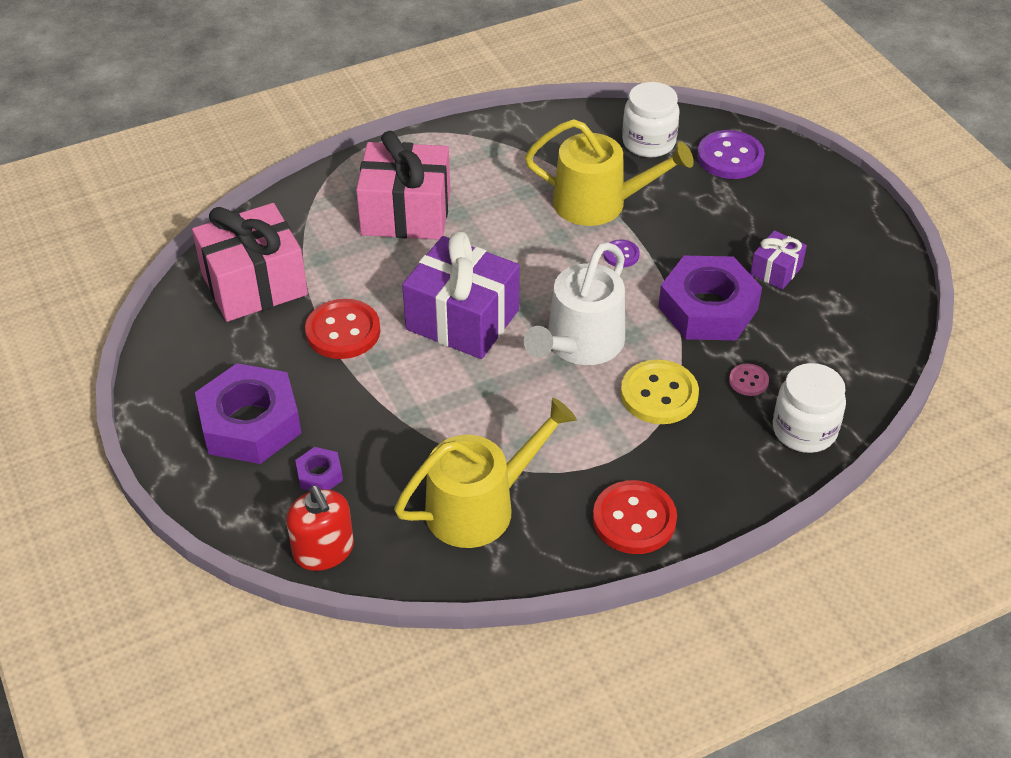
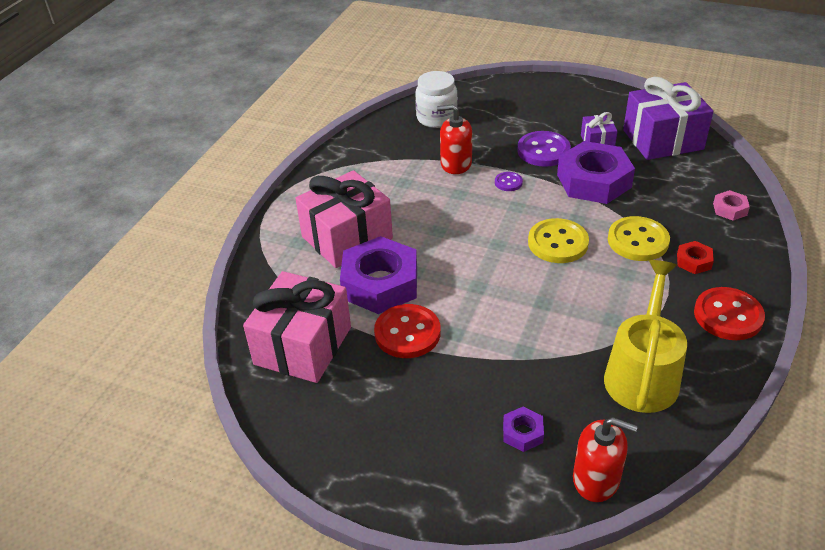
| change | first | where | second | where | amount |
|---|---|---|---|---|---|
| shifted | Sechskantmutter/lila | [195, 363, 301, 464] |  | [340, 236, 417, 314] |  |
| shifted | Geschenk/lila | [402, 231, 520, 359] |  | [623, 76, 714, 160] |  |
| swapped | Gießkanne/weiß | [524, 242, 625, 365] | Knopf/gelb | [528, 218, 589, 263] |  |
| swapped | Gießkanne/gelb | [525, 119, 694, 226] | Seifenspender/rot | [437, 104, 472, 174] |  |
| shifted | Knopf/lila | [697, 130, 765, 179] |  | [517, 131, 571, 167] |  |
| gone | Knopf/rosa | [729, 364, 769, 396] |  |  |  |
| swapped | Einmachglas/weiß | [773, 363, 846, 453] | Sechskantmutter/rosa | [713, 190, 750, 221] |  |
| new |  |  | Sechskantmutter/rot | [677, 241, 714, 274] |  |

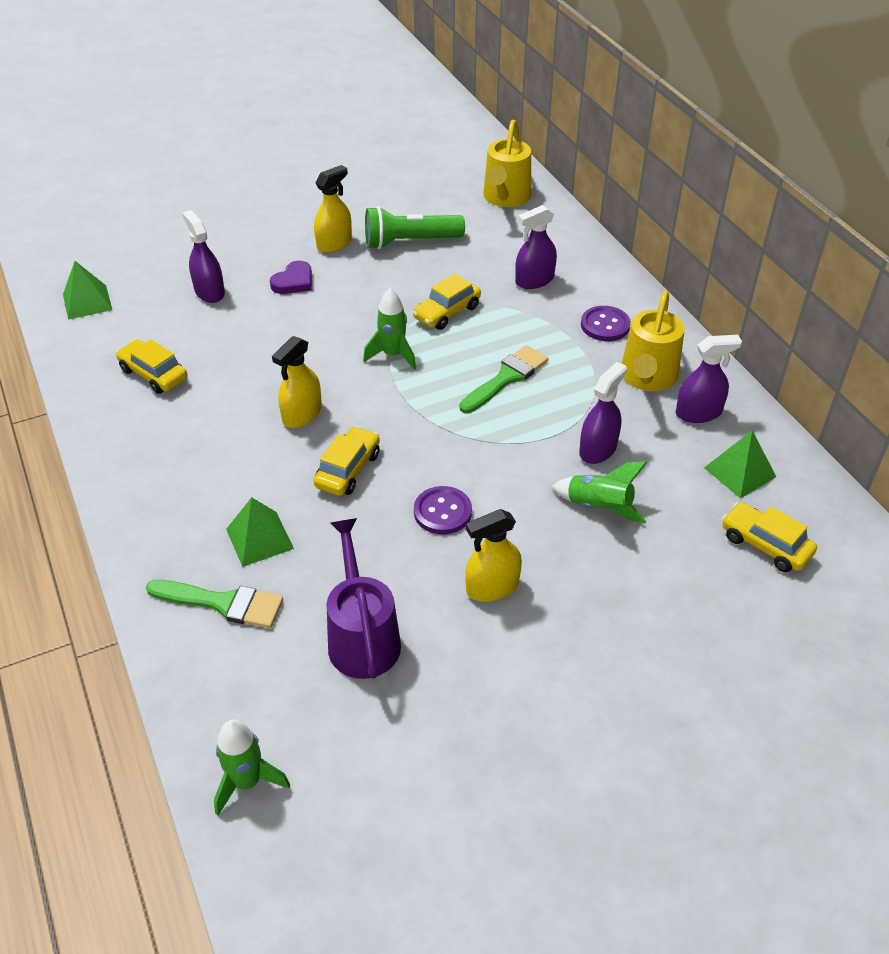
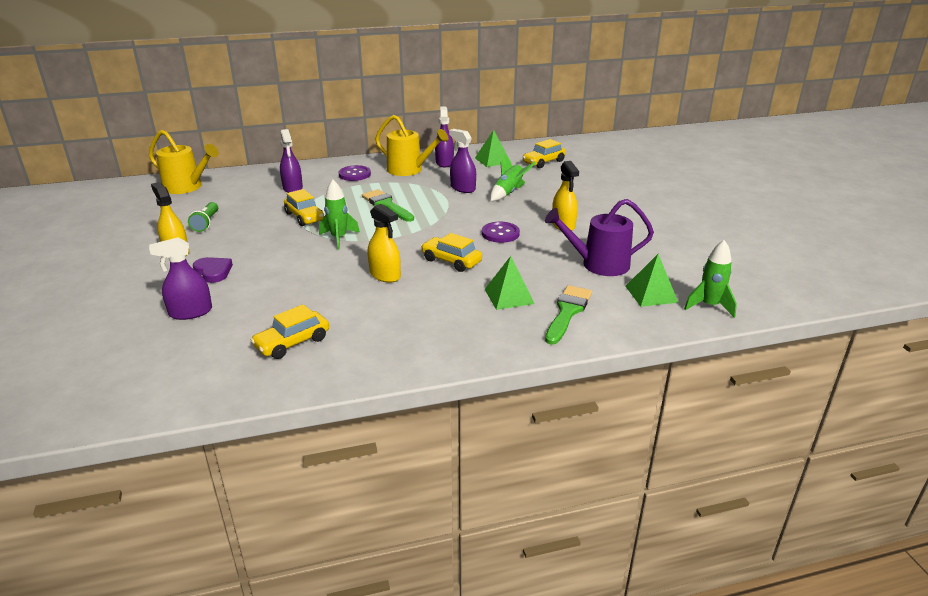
| change | first | where | second | where | amount |
|---|---|---|---|---|---|
| shifted | Pyramide/grün | [63, 261, 112, 320] |  | [626, 254, 679, 307] |  |
| scaled | Taschenlampe/grün | [365, 206, 465, 249] |  | [188, 202, 218, 232] | x0.61 |

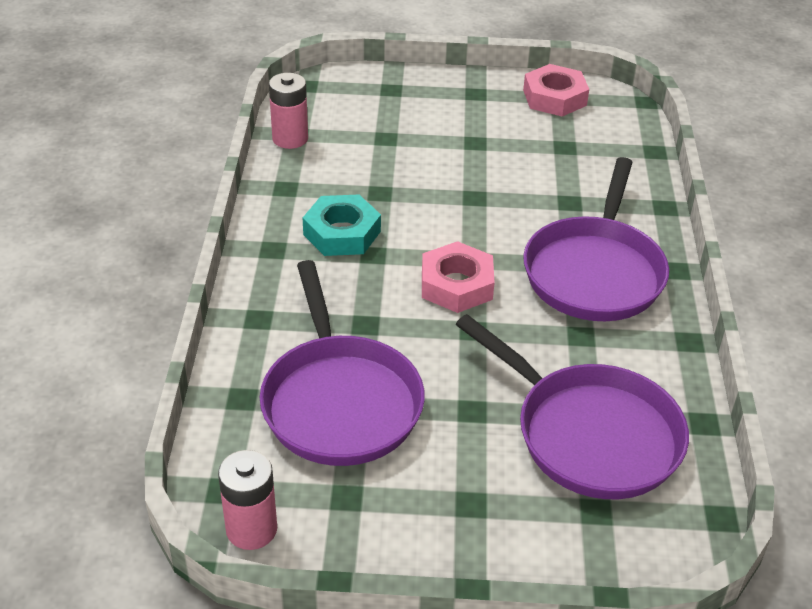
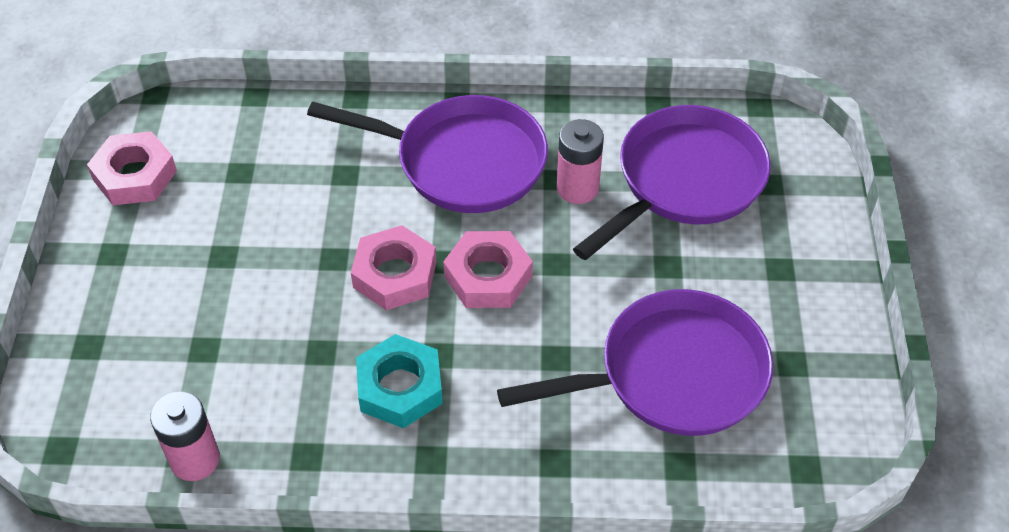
| change | first | where | second | where | amount |
|---|---|---|---|---|---|
| shifted | Batterie/rosa | [218, 450, 277, 550] |  | [557, 119, 604, 204] |  |
| new |  |  | Sechskantmutter/rosa | [351, 225, 437, 310] |  |

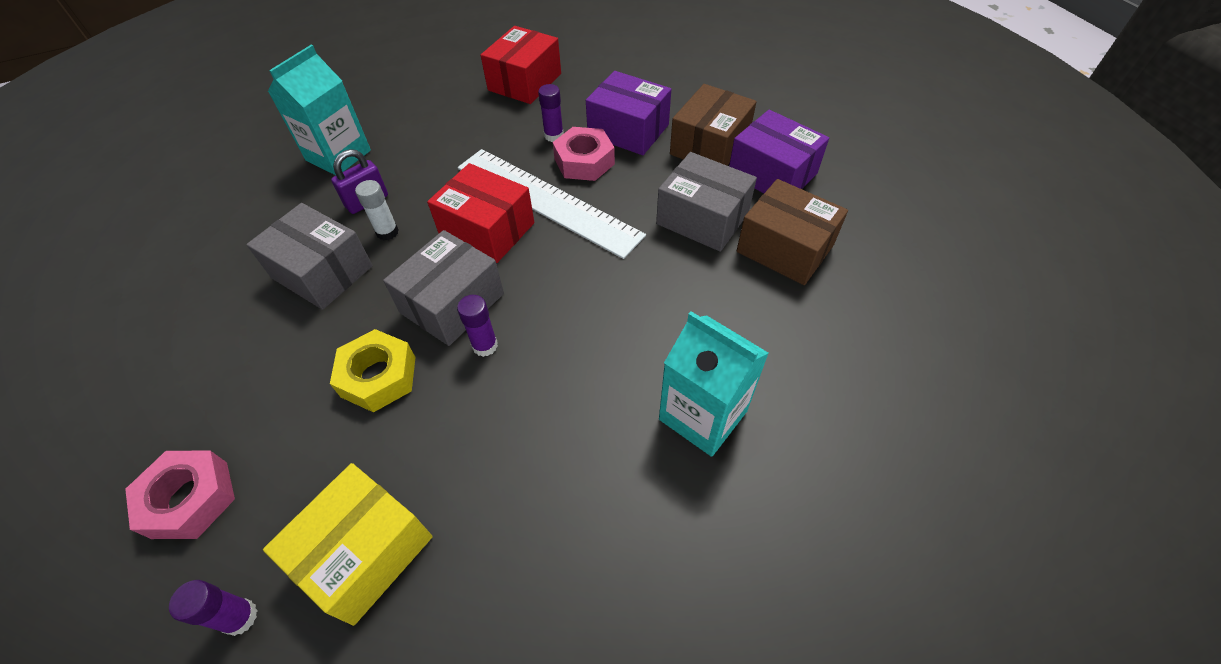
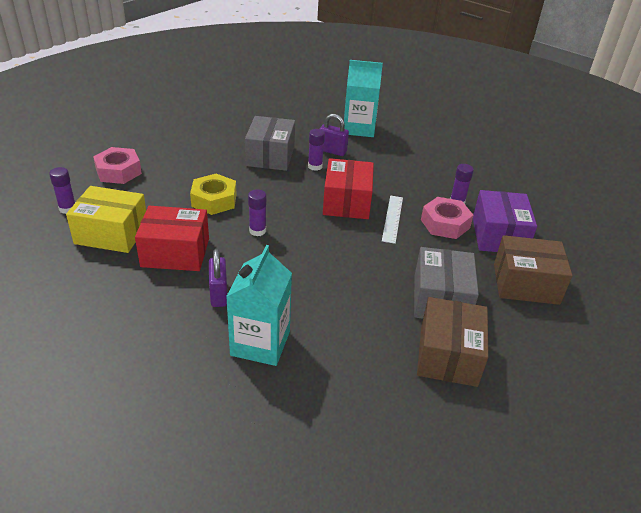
| change | first | where | second | where | amount |
|---|---|---|---|---|---|
| repainted | Klebestift/weiß | [355, 180, 399, 240] | Klebestift/lila | [308, 129, 325, 171] |  |
| gone | Schachtel/grau | [383, 230, 504, 346] |  |  |  |
| scaled | Lineal/weiß | [458, 149, 646, 259] |  | [382, 196, 403, 244] | x0.48 |
| shifted | Schachtel/rot | [481, 26, 561, 104] |  | [135, 206, 209, 271] |  |
| gone | Schachtel/lila | [729, 110, 829, 193] |  |  |  |
| new |  |  | Vorhängeschloss/lila | [209, 249, 227, 307] |  |

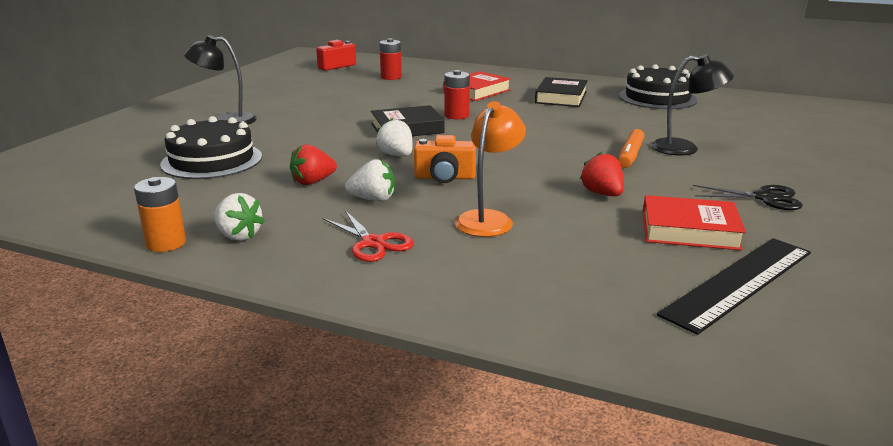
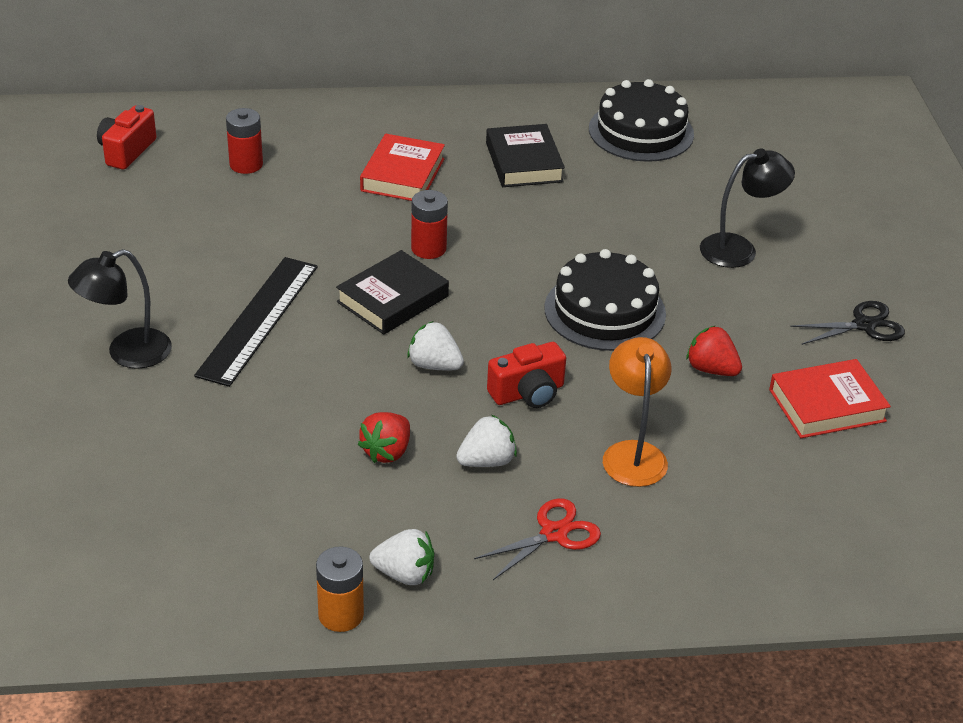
| change | first | where | second | where | amount |
|---|---|---|---|---|---|
| shifted | Kuchen/schwarz | [160, 116, 262, 179] |  | [544, 249, 666, 351] |  |
| rotated | Schere/rot | [323, 210, 414, 262] |  | [474, 498, 601, 580] | 60 degrees counterclockwise |
| repainted | Kamera/orange | [414, 135, 476, 183] | Kamera/rot | [487, 342, 566, 408] |  |
| gone | Filzstift/orange | [618, 129, 645, 168] |  |  |  |
| shifted | Lineal/schwarz | [657, 238, 811, 335] |  | [194, 257, 318, 387] |  |

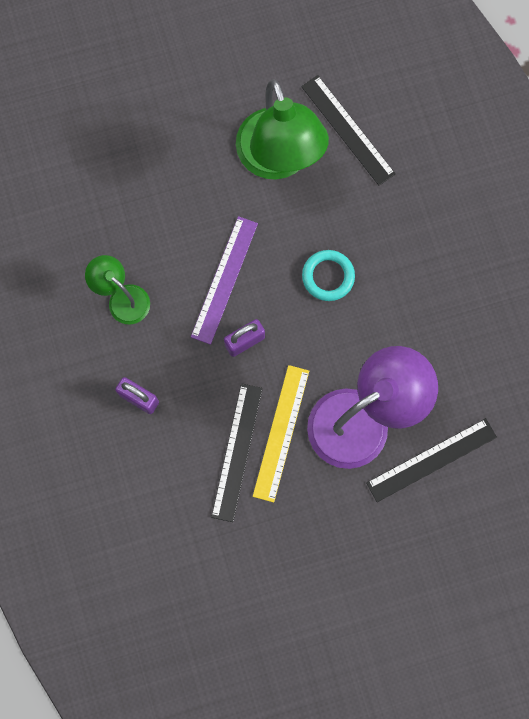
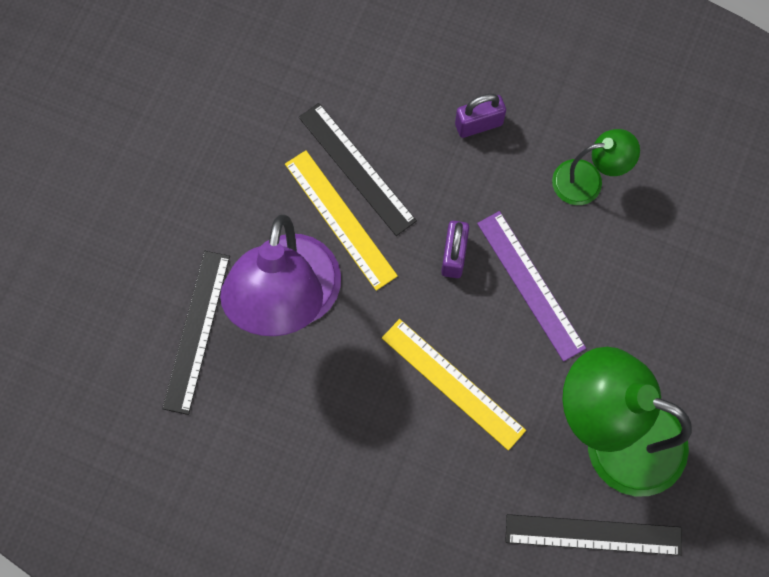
| change | first | where | second | where | amount |
|---|---|---|---|---|---|
| swapped | Ring/türkis | [302, 250, 355, 301] | Lineal/gelb | [382, 319, 526, 451] |  |

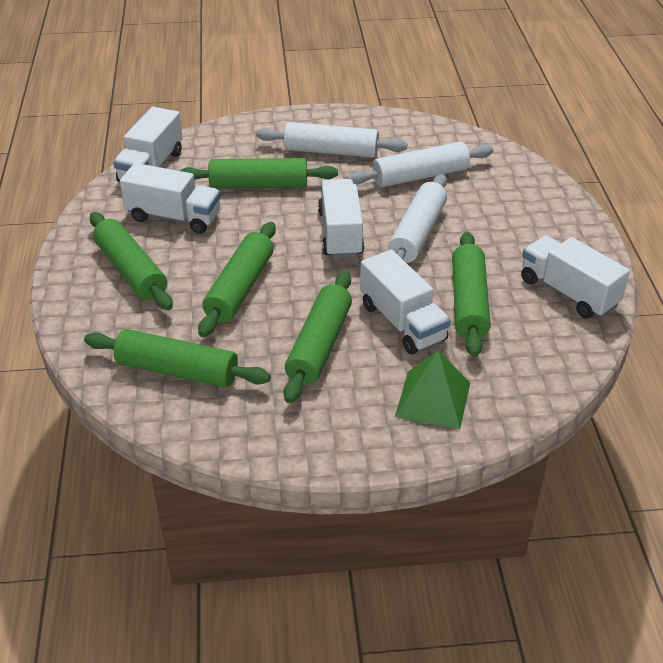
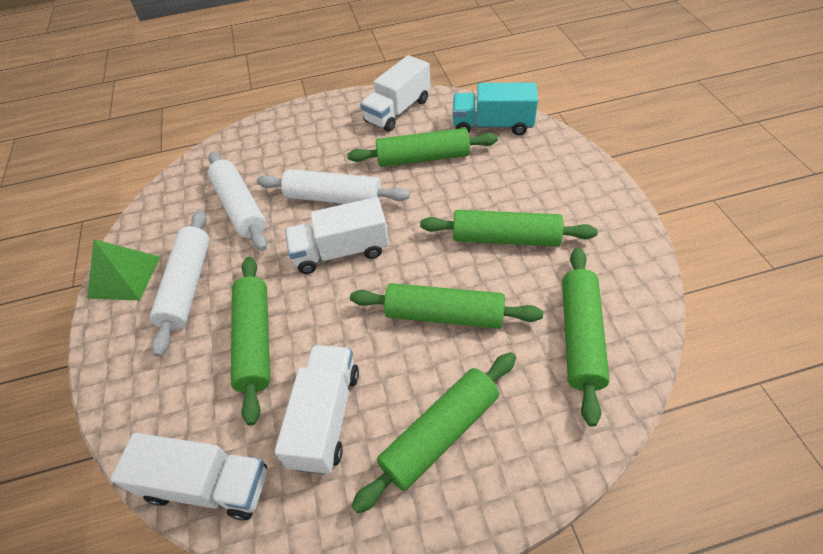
| change | first | where | second | where | amount |
|---|---|---|---|---|---|
| gone | Lastwagen/weiß | [360, 250, 451, 354] |  |  |  |
| shifted | Pyramide/grün | [395, 350, 470, 429] |  | [87, 239, 160, 300] |  |
| new |  |  | Lastwagen/türkis | [452, 82, 538, 135] |  |

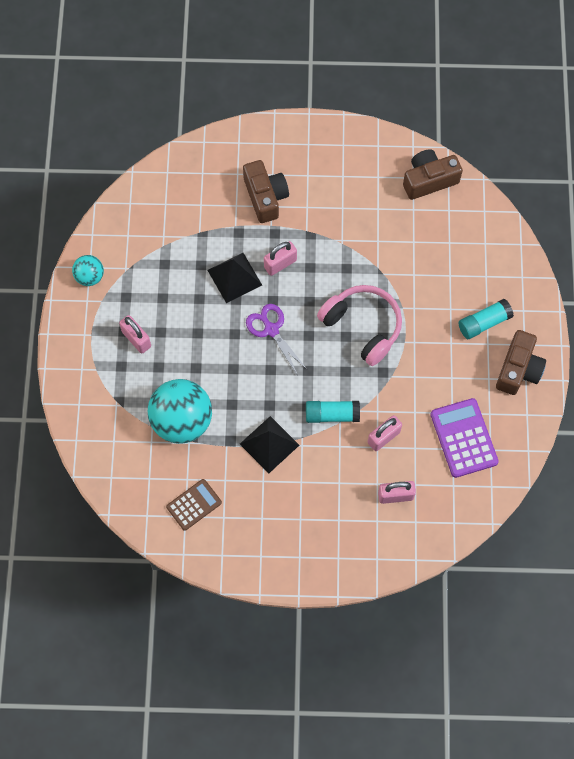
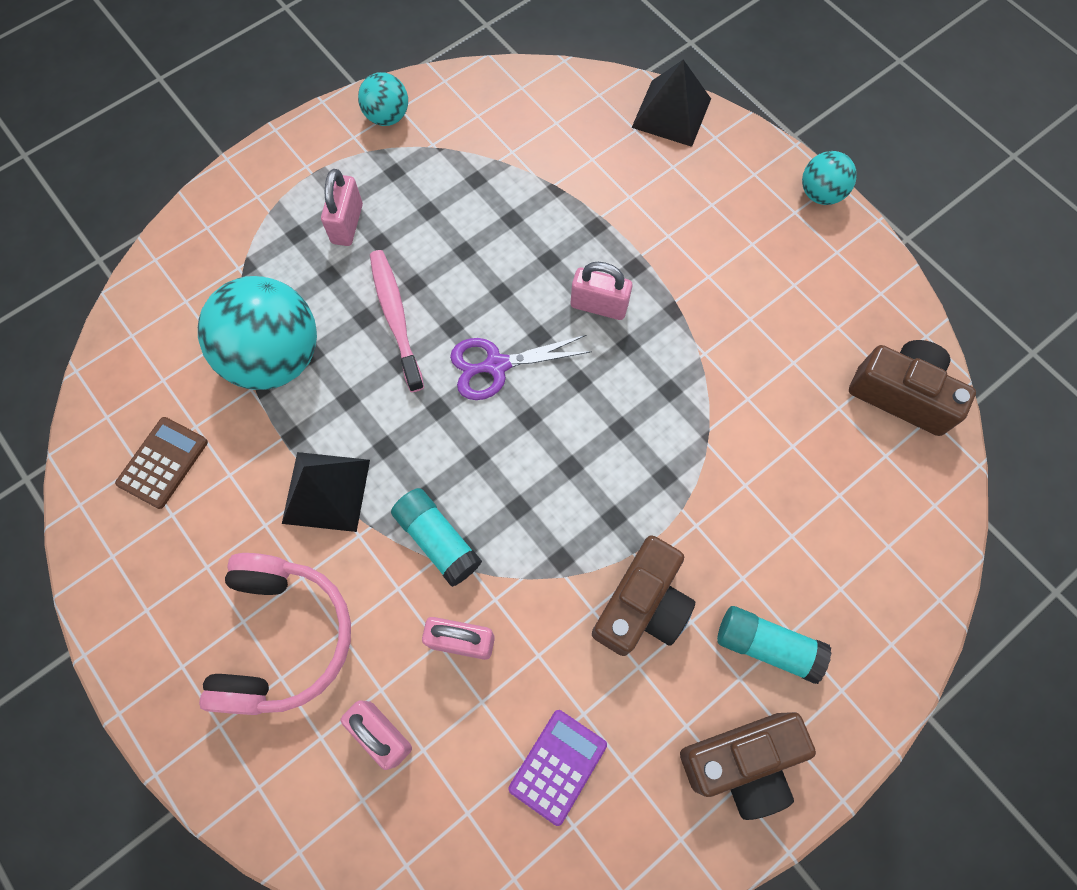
| change | first | where | second | where | amount |
|---|---|---|---|---|---|
| rotated | Taschenrechner/braun | [166, 479, 222, 531] |  | [115, 417, 208, 509] | 75 degrees counterclockwise |
| shifted | Pyramide/schwarz | [207, 253, 262, 303] |  | [632, 59, 711, 147] |  |
| shifted | Kamera/braun | [243, 160, 289, 223] |  | [592, 535, 695, 656] |  |
| rotated | Schere/lila | [246, 304, 307, 374] |  | [450, 335, 592, 400] | 120 degrees counterclockwise |
| shifted | Kopfhörer/rosa | [317, 285, 402, 366] |  | [199, 553, 351, 715] |  |
| scaled | Taschenrechner/lila | [430, 398, 499, 478] |  | [509, 710, 607, 826] | x0.65 |
| new |  |  | Zahnbürste/rosa | [370, 250, 424, 392] |  |
| new |  |  | Ball/türkis | [802, 151, 857, 205] |  |

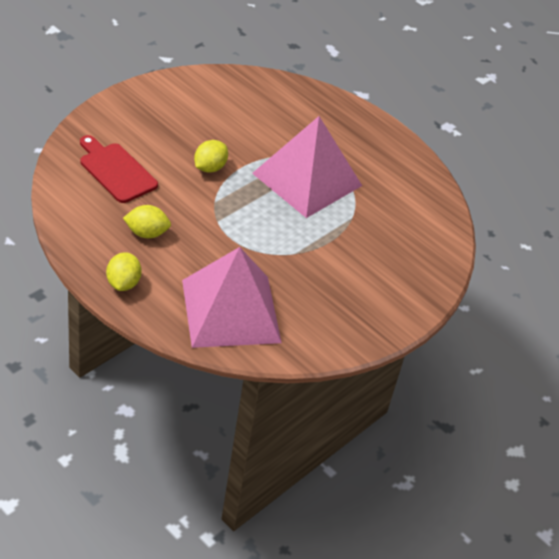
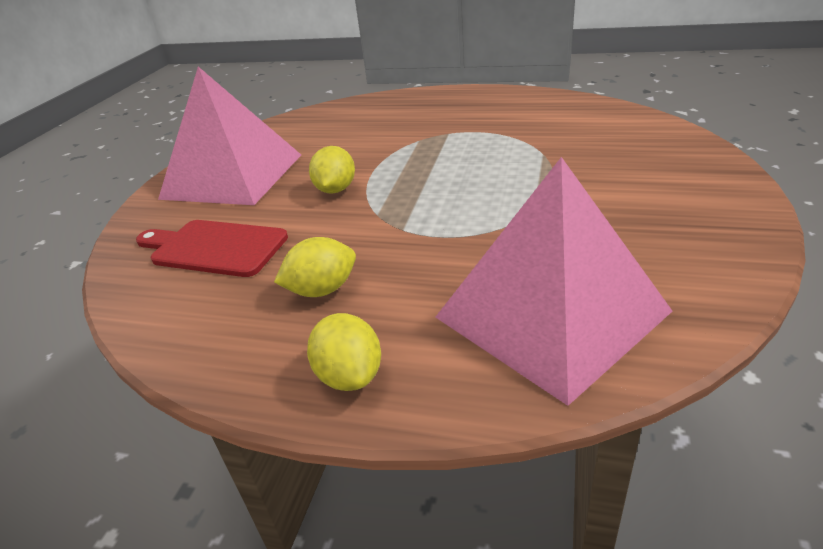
| change | first | where | second | where | amount |
|---|---|---|---|---|---|
| shifted | Pyramide/rosa | [252, 116, 362, 218] |  | [158, 67, 301, 205] |  |

